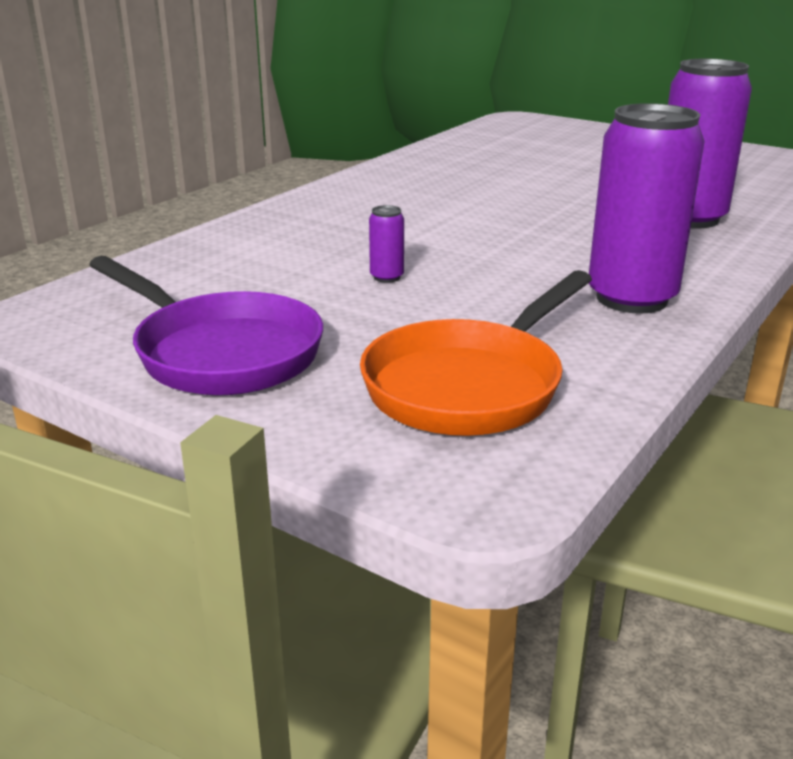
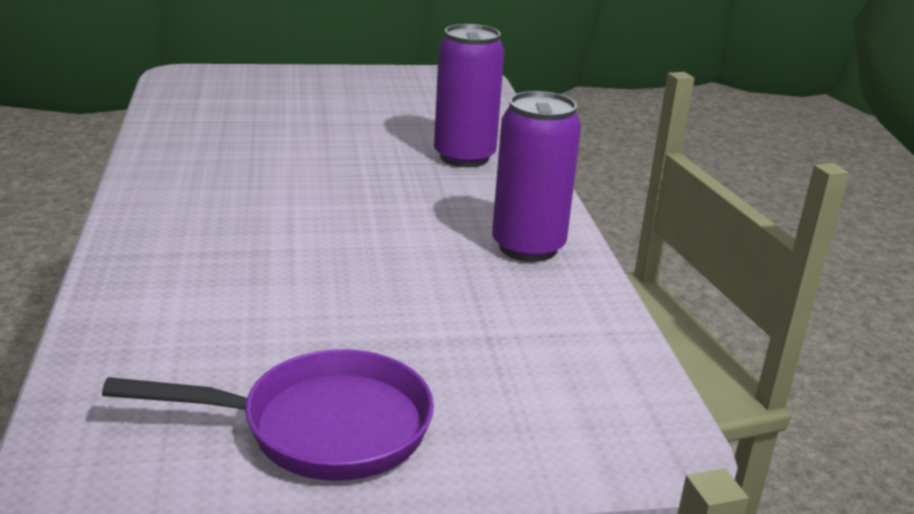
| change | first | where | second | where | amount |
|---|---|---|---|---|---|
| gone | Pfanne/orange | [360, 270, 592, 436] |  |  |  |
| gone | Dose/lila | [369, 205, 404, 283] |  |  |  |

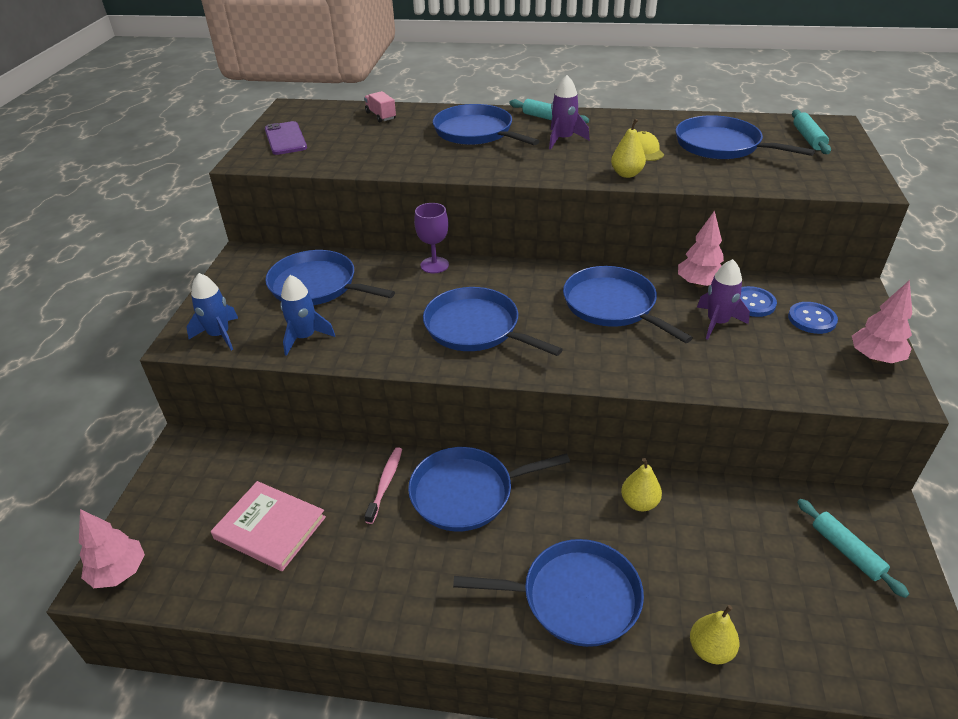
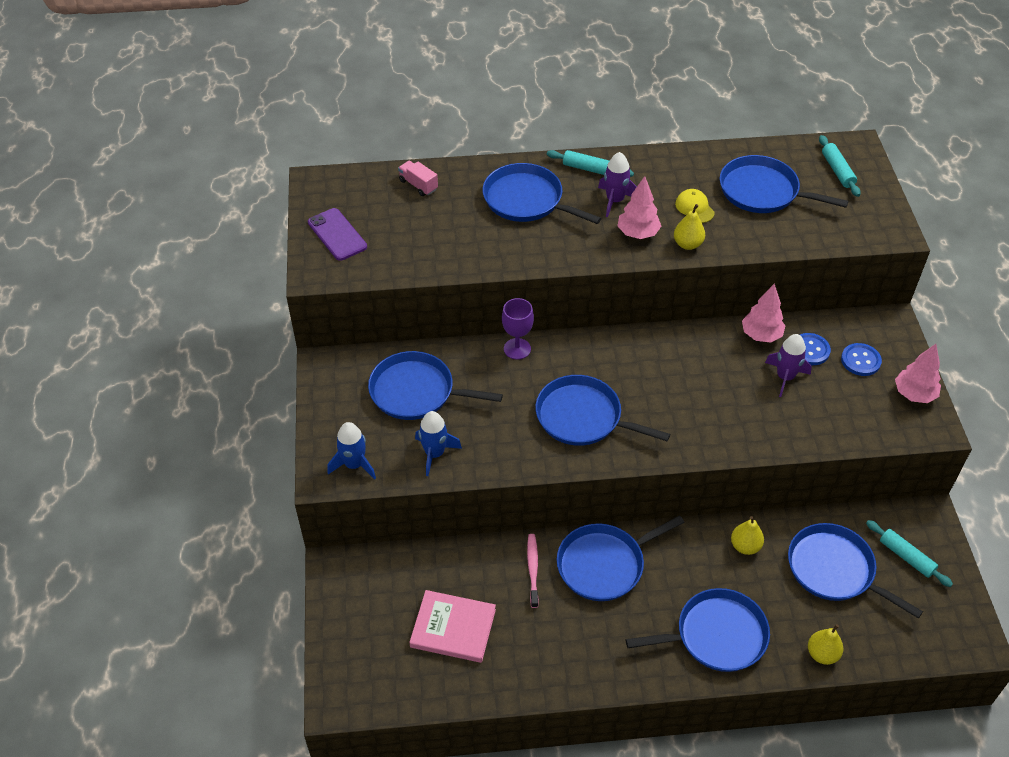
| change | first | where | second | where | amount |
|---|---|---|---|---|---|
| shifted | Baum/rosa | [79, 509, 145, 588] |  | [617, 176, 661, 239] |  |
| shifted | Pfanne/blau | [563, 266, 693, 343] |  | [788, 523, 923, 619] |  |

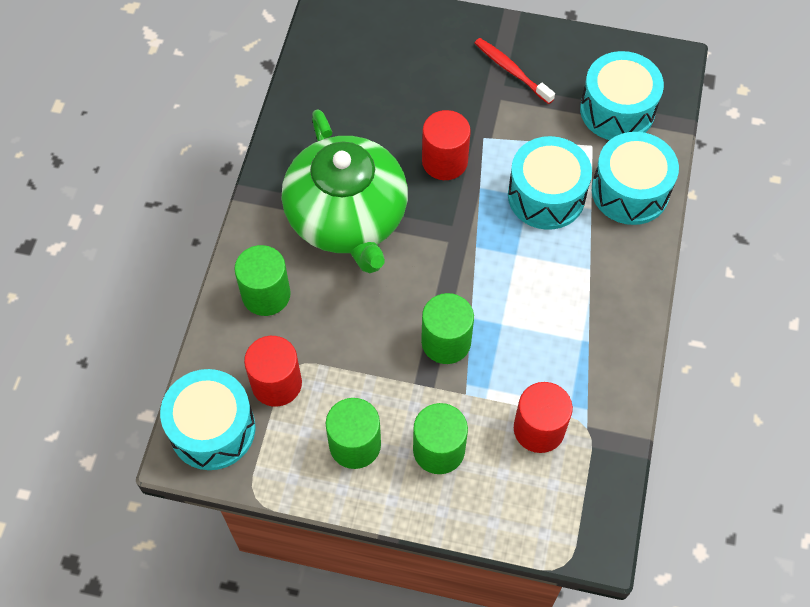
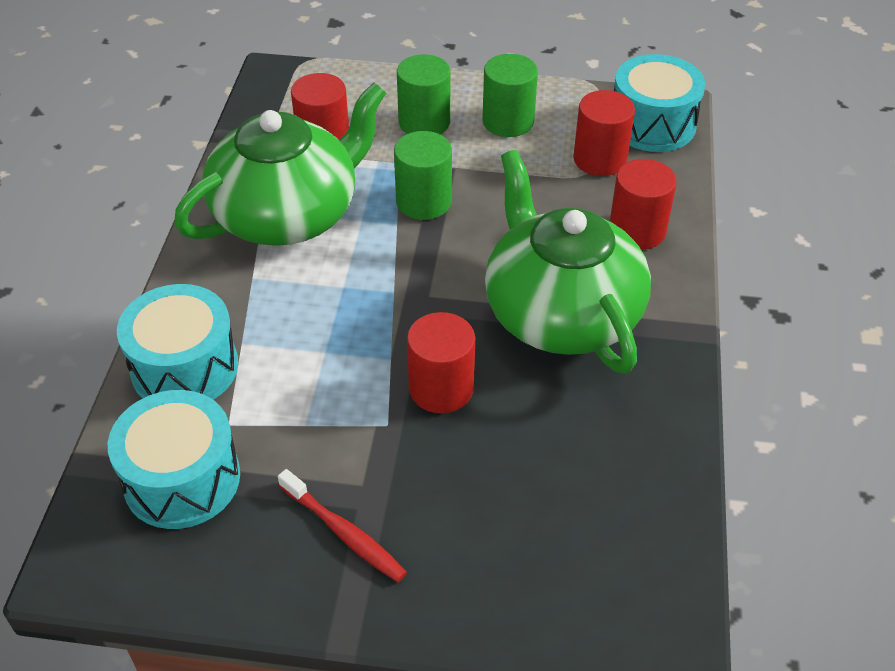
| change | first | where | second | where | amount |
|---|---|---|---|---|---|
| repainted | Vollzylinder/grün | [234, 245, 291, 316] | Vollzylinder/rot | [610, 159, 677, 250] |  |
| gone | Trommel/türkis | [508, 136, 592, 230] |  |  |  |
| new |  |  | Teekanne/grün | [174, 83, 386, 246] |  |

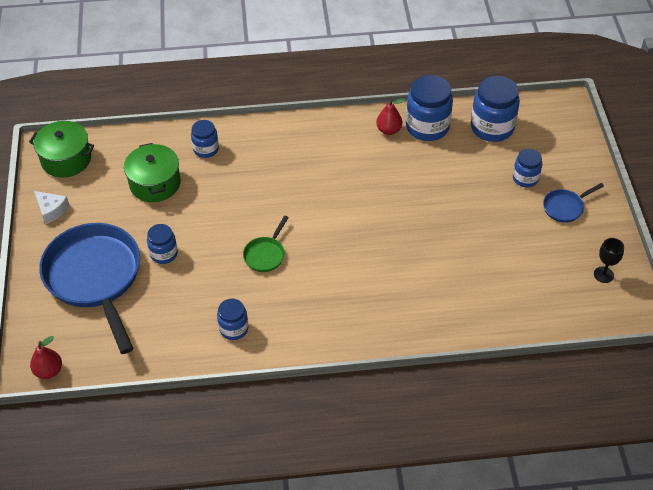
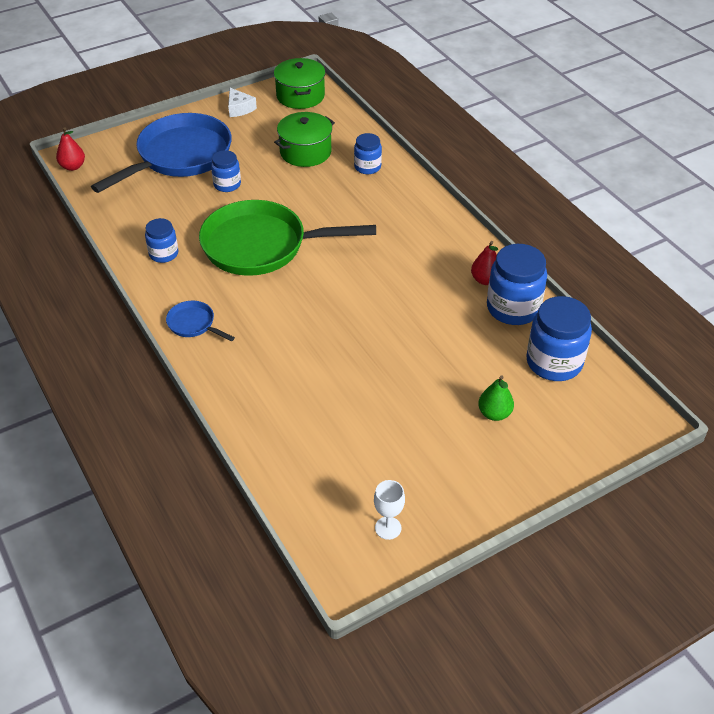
| change | first | where | second | where | amount |
|---|---|---|---|---|---|
| rotated | Käse/weiß | [34, 191, 69, 224] |  | [228, 88, 257, 117] | 45 degrees counterclockwise |
| scaled | Pfanne/grün | [243, 216, 289, 272] |  | [199, 200, 376, 276] | x2.35 |
| swapped | Einmachglas/blau | [513, 149, 542, 187] | Birne/grün | [478, 375, 514, 421] |  |
| shifted | Pfanne/blau | [543, 183, 604, 223] |  | [166, 301, 235, 341] |  |
| repainted | Kelch/schwarz | [594, 238, 624, 283] | Kelch/weiß | [374, 480, 405, 540] |  |

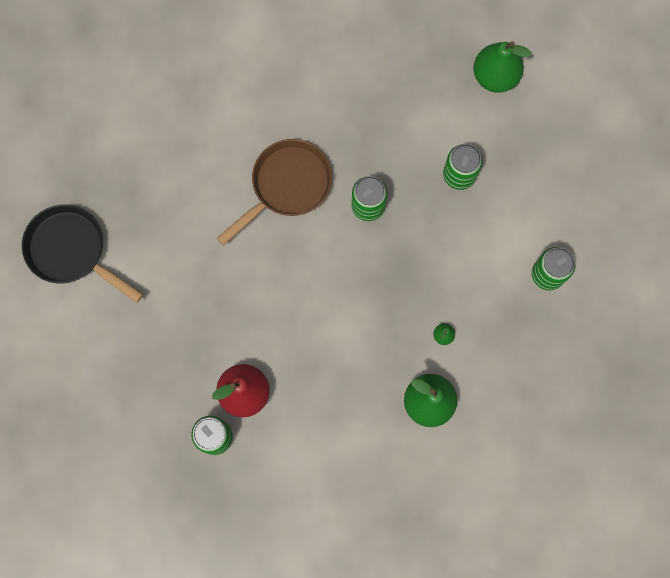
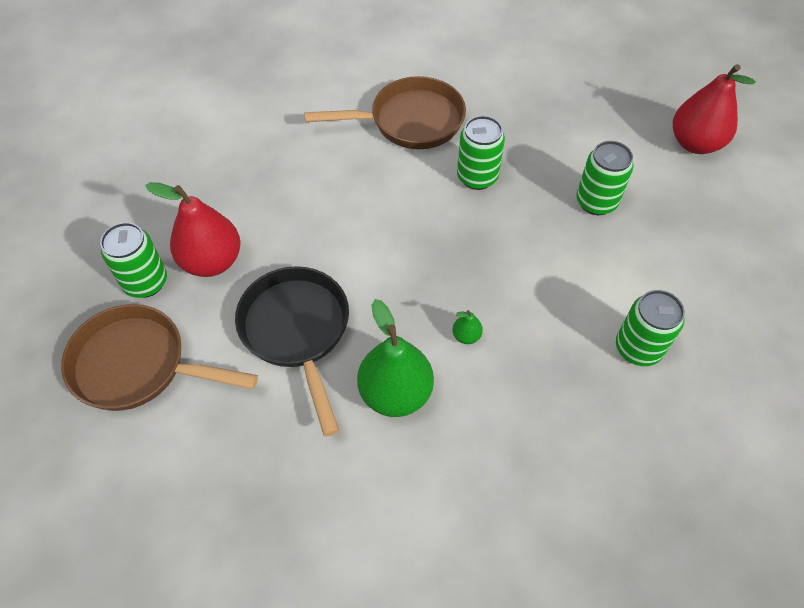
| change | first | where | second | where | amount |
|---|---|---|---|---|---|
| shifted | Pfanne/schwarz | [22, 205, 143, 303] |  | [235, 266, 349, 437] |  |
| repainted | Birne/grün | [473, 41, 531, 93] | Birne/rot | [673, 64, 756, 154] |  |
| new |  |  | Pfanne/braun | [61, 304, 258, 411] |  |

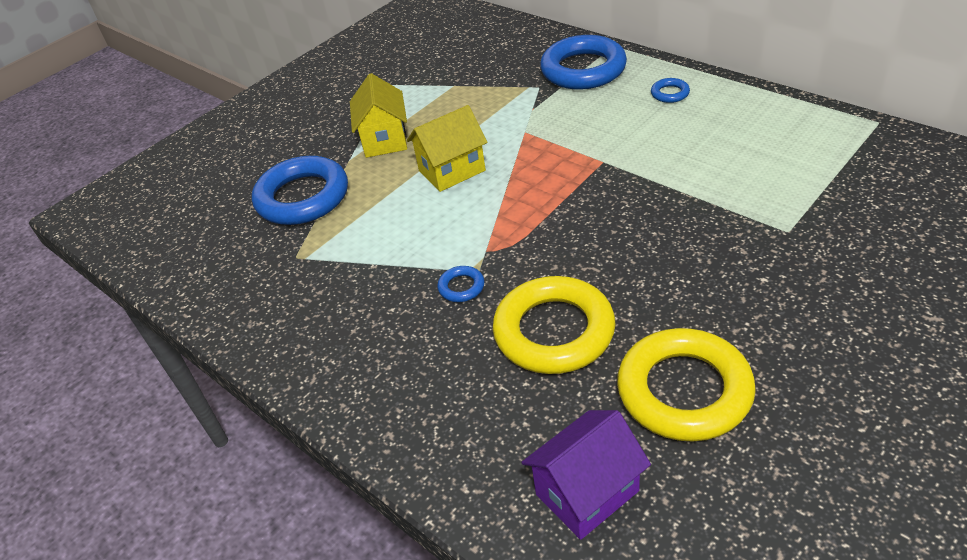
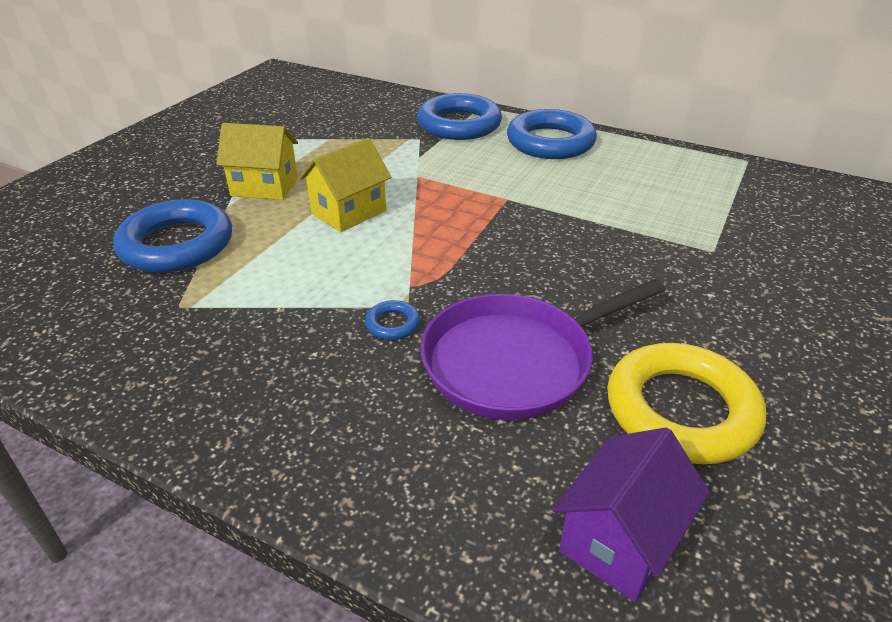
| change | first | where | second | where | amount |
|---|---|---|---|---|---|
| rotated | Haus/gelb | [350, 73, 407, 158] |  | [216, 123, 298, 200] | 60 degrees counterclockwise |
| swapped | Ring/gelb | [493, 276, 616, 374] | Pfanne/lila | [421, 279, 666, 420] |  |
| scaled | Ring/blau | [651, 78, 690, 103] |  | [507, 109, 597, 159] | x2.38 |

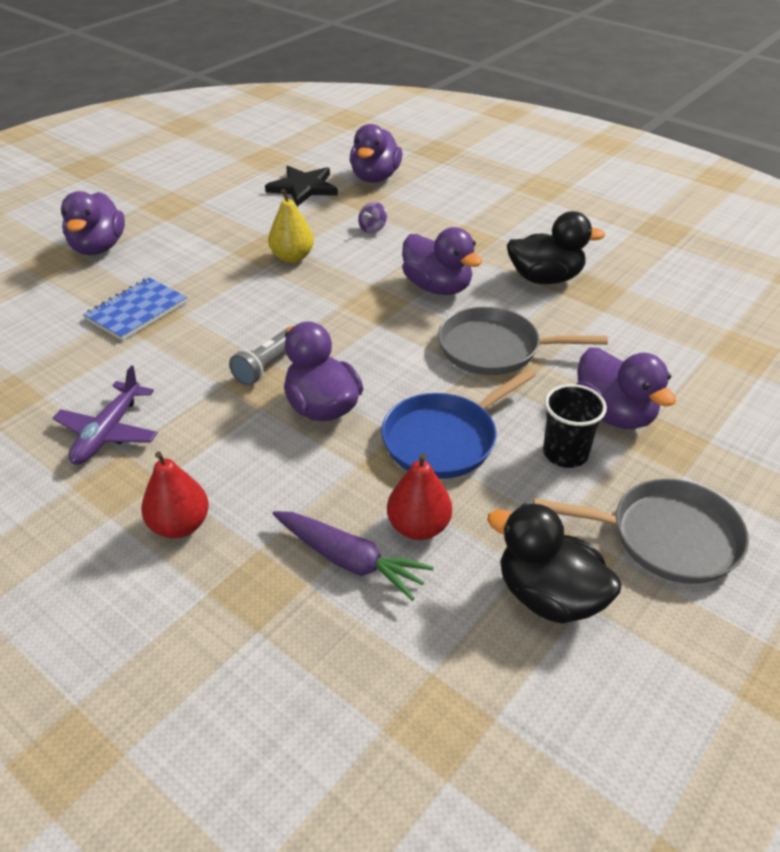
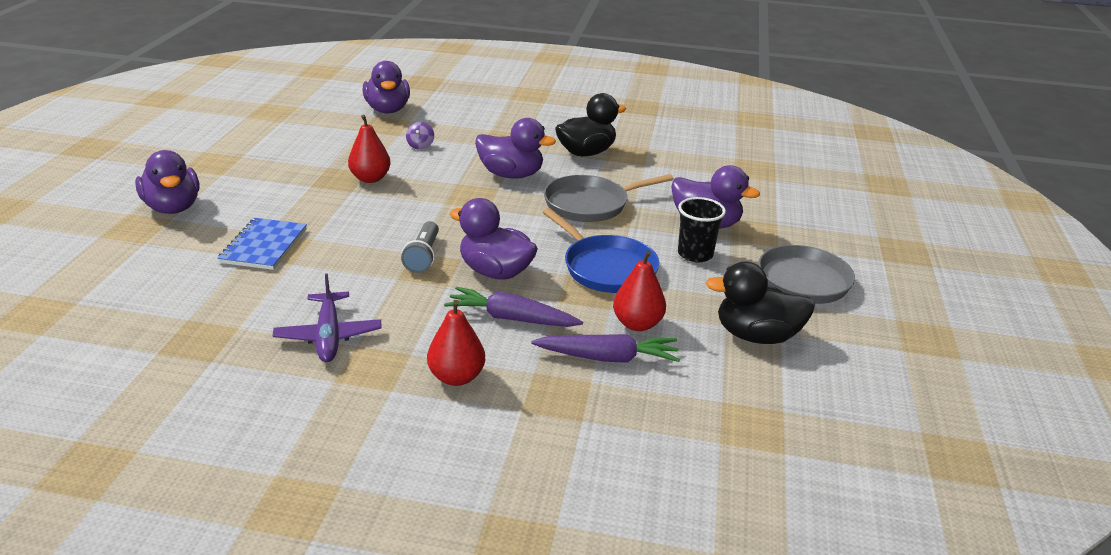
| change | first | where | second | where | amount |
|---|---|---|---|---|---|
| gone | Stern/schwarz | [265, 166, 338, 207] |  |  |  |
| repainted | Birne/gelb | [268, 189, 314, 263] | Birne/rot | [348, 115, 391, 183] |  |
| rotated | Pfanne/blau | [381, 368, 536, 479] |  | [543, 208, 659, 293] | 60 degrees counterclockwise |
| new |  |  | Karotte/lila | [444, 287, 583, 327] |  |

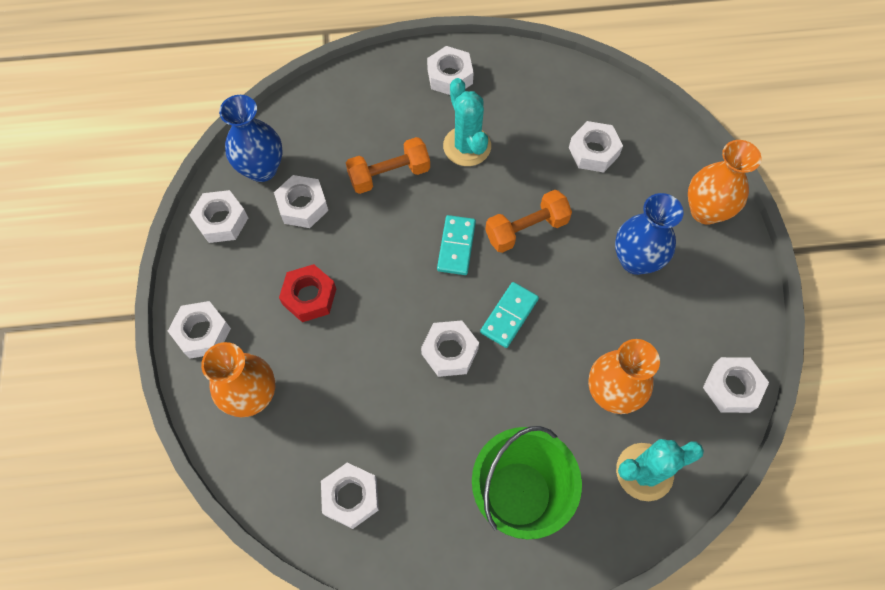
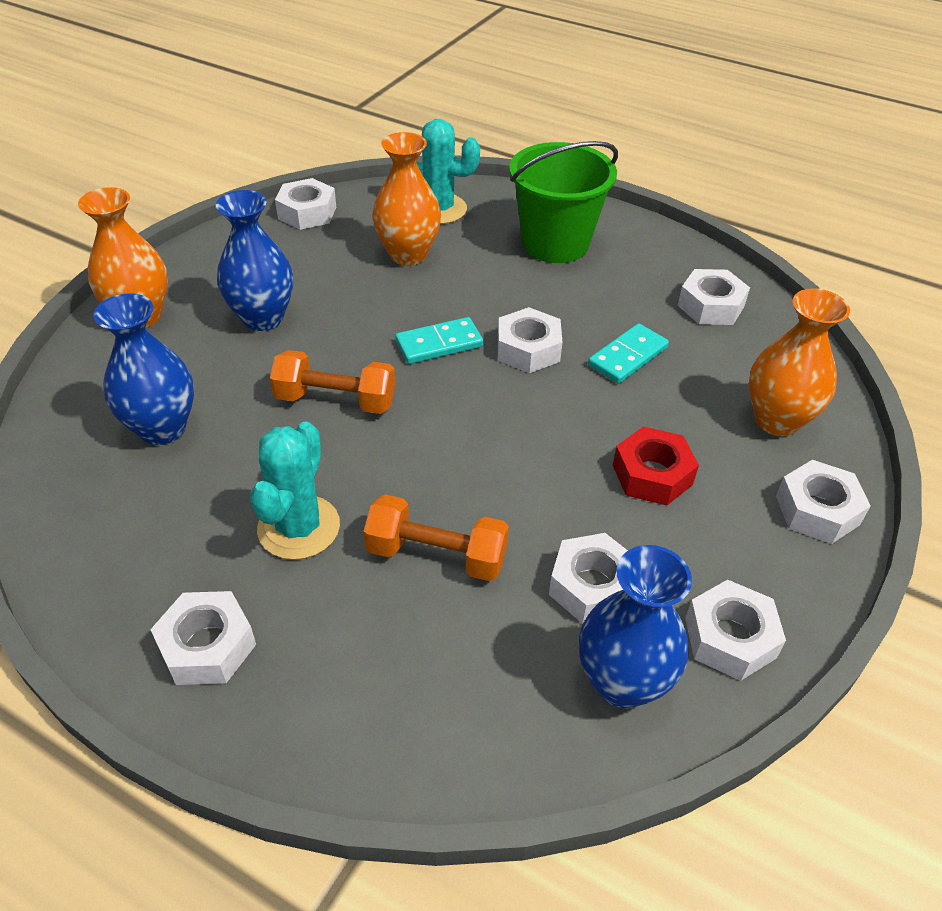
| change | first | where | second | where | amount |
|---|---|---|---|---|---|
| shifted | Dominostein/türkis | [437, 215, 476, 275] |  | [588, 323, 669, 384] |  |
| swapped | Sechskantmutter/weiß | [569, 121, 623, 173] | Vase/blau | [93, 293, 194, 445] |  |

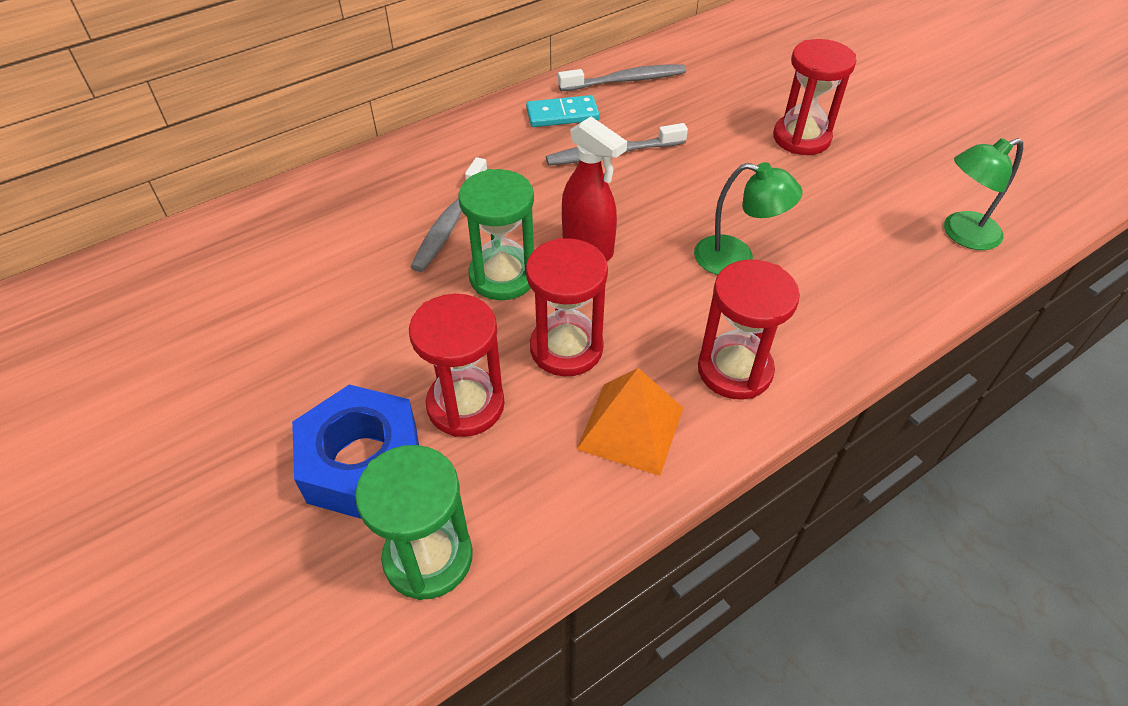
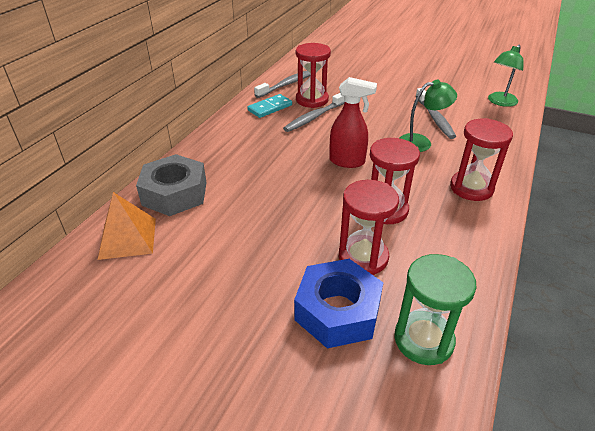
| change | first | where | second | where | amount |
|---|---|---|---|---|---|
| shifted | Zahnbürste/grau | [410, 157, 487, 272] |  | [416, 88, 456, 139] |  |
| gone | Sanduhr/grün | [458, 169, 534, 300] |  |  |  |
| shifted | Pyramide/orange | [576, 368, 683, 476] |  | [98, 192, 156, 260] |  |
| shifted | Sanduhr/rot | [773, 39, 856, 155] |  | [296, 43, 331, 108] |  |
| new |  |  | Sechskantmutter/grau | [136, 154, 207, 216] |  |

